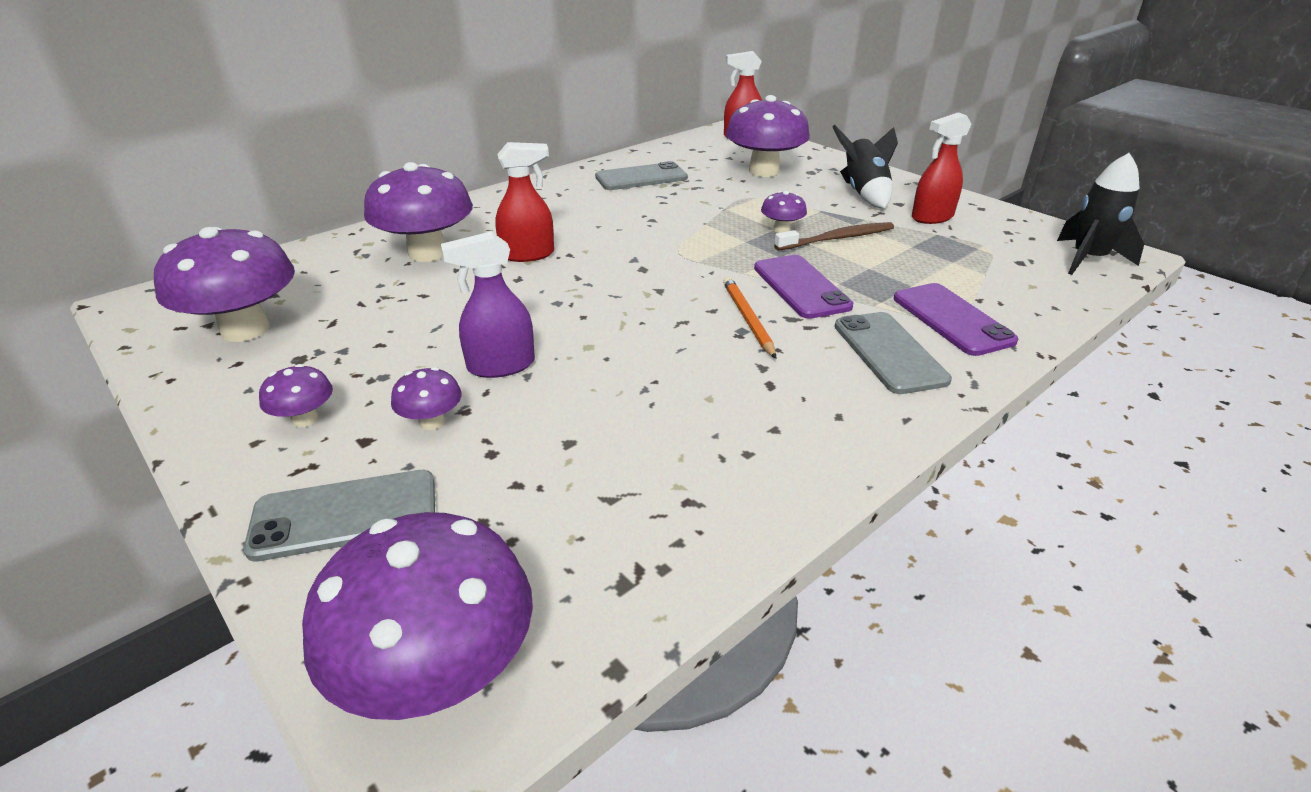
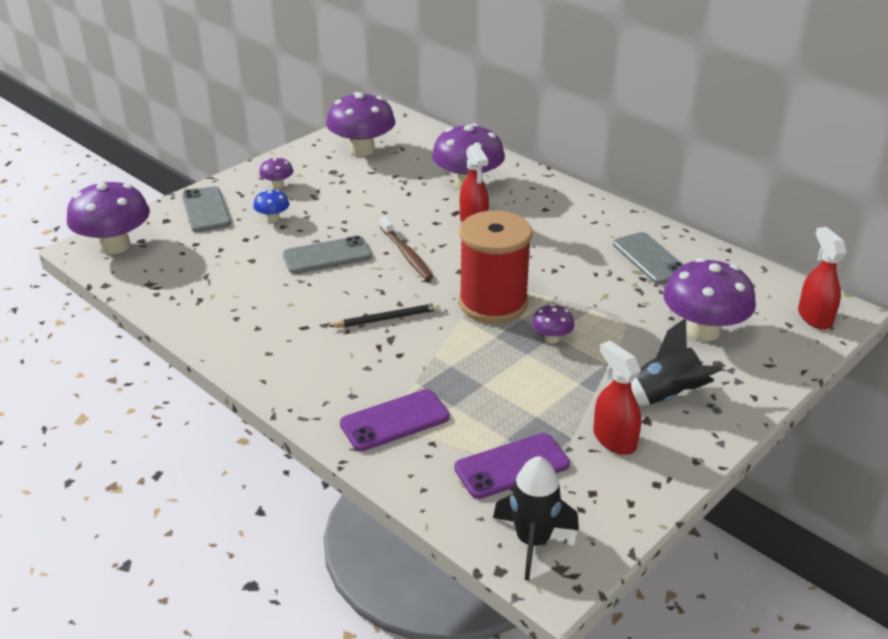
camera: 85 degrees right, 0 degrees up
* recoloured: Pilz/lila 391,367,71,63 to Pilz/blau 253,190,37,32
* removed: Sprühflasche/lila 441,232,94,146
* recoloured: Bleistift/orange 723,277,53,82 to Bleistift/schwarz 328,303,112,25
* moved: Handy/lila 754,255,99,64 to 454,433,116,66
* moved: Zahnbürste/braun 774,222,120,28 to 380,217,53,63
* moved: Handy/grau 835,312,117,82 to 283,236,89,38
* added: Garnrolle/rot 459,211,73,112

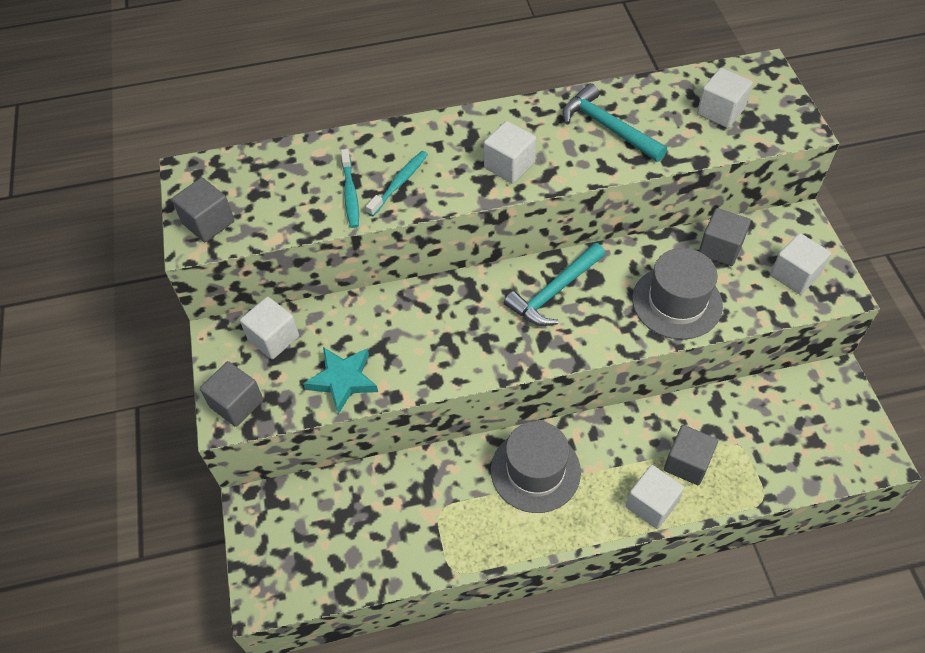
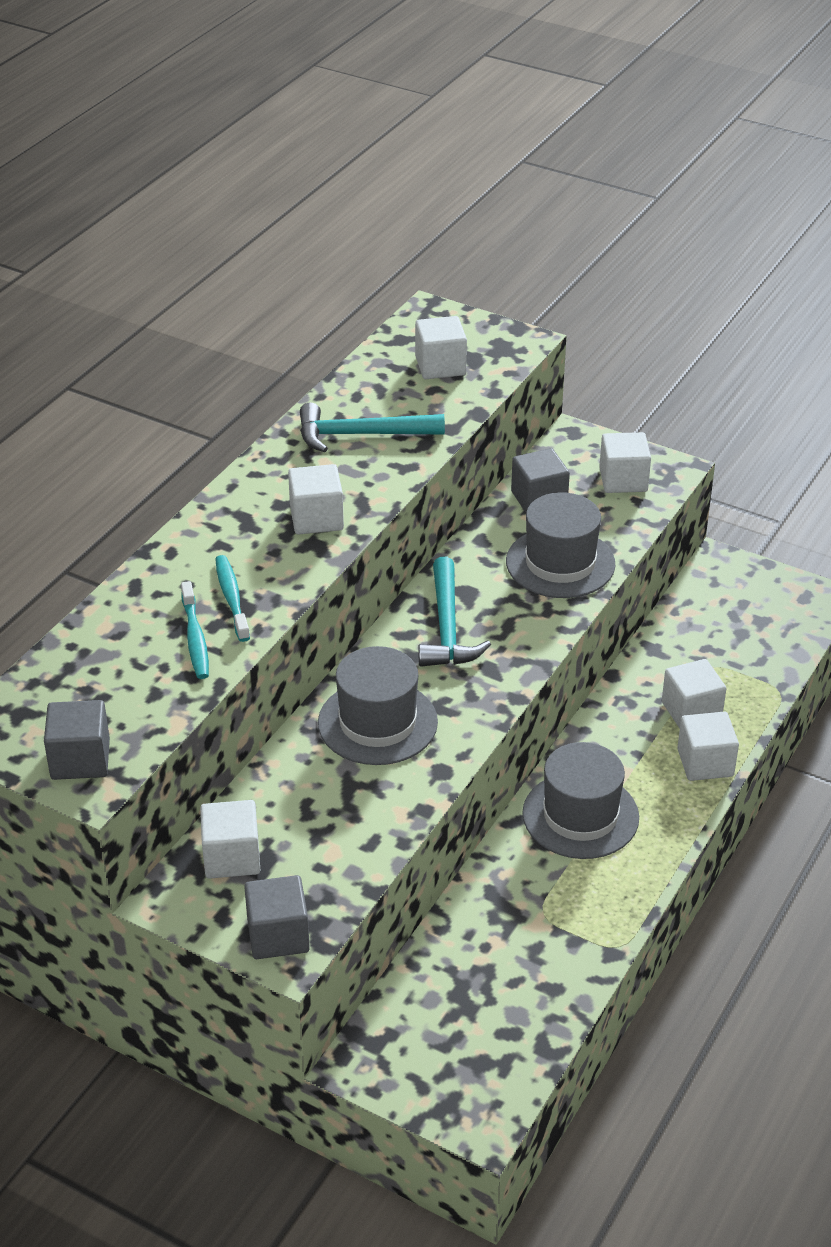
camera: 50 degrees left, 15 degrees down
* removed: Stern/türkis 303,347,75,67
* turned: Zahnbürste/türkis 341,149,18,79 = 181,581,28,98 45 degrees clockwise
* recoloured: Kubus/grau 664,425,54,60 to Kubus/weiß 662,659,64,70
* added: Hut/grau 318,646,120,119

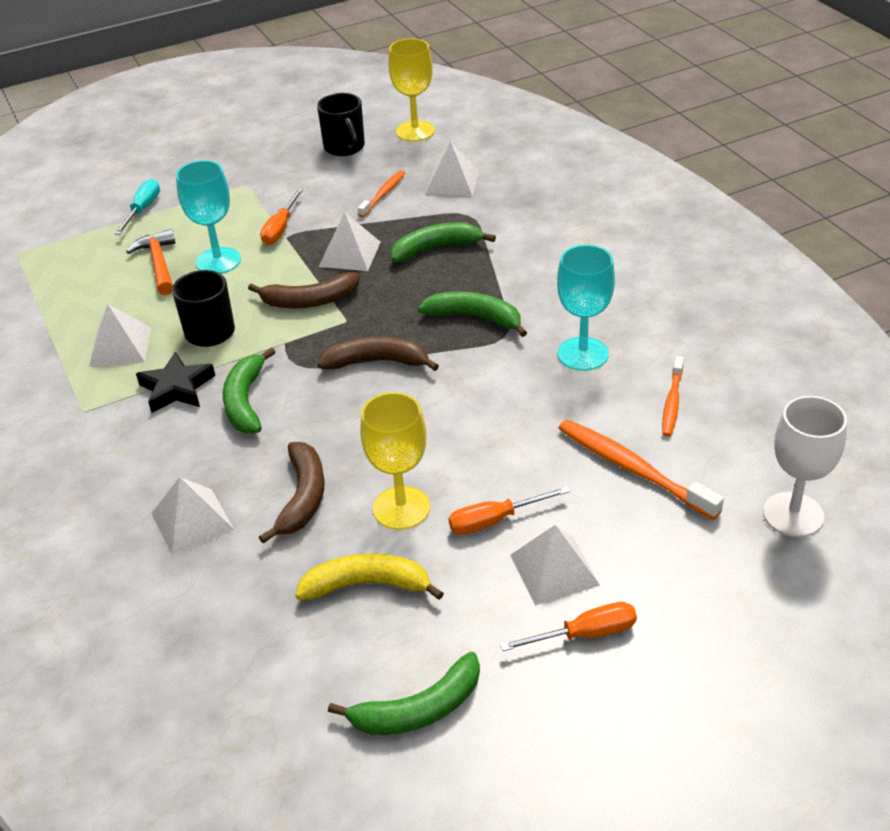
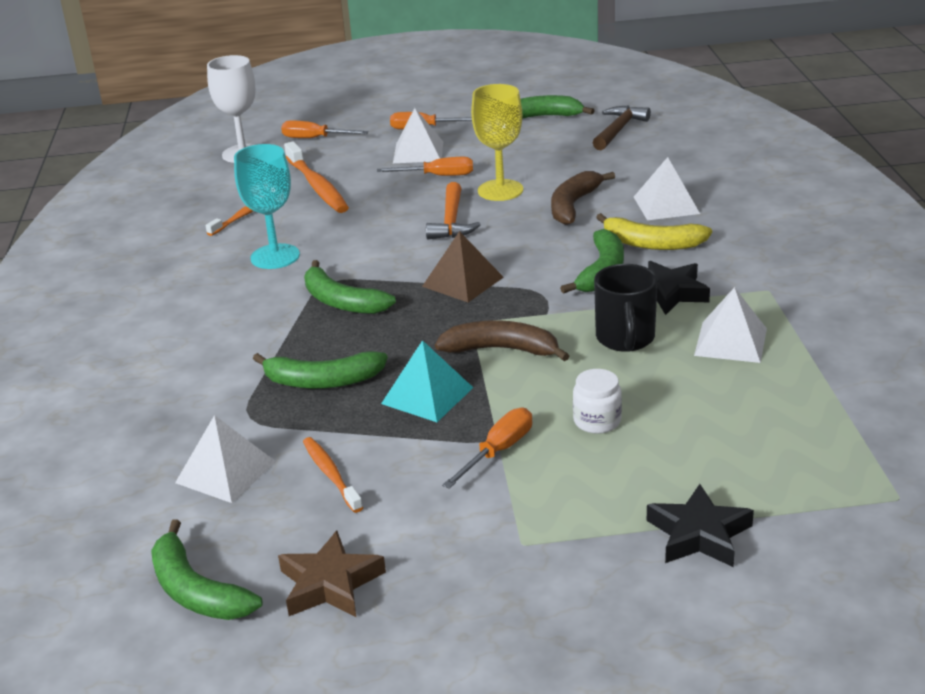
camera: 160 degrees left, 10 degrees down
* replaced: Schraubenzieher/türkis 115,179,45,56 to Stern/schwarz 647,484,107,83
* moved: Hammer/orange 126,229,50,66 to 426,182,55,57
* replaced: Kelch/türkis 176,160,65,114 to Einmachglas/weiß 573,369,49,65
* moved: Banane/gelb 295,553,149,47 to 596,213,116,37
* replaced: Tasse/schwarz 317,93,48,63 to Stern/braun 278,531,108,86
* replaced: Banane/braun 318,336,121,35 to Pyramide/braun 422,231,82,71
* recoloured: Pyramide/weiß 319,212,61,59 to Pyramide/türkis 381,340,92,82
* turned: Zahnbürste/orange 358,170,47,47 = 303,437,60,76 105 degrees clockwise
* replaced: Kelch/gelb 388,38,47,104 to Banane/grün 151,519,112,101
* added: Schraubenzieher/orange 281,121,87,17
* added: Hammer/braun 593,106,58,44

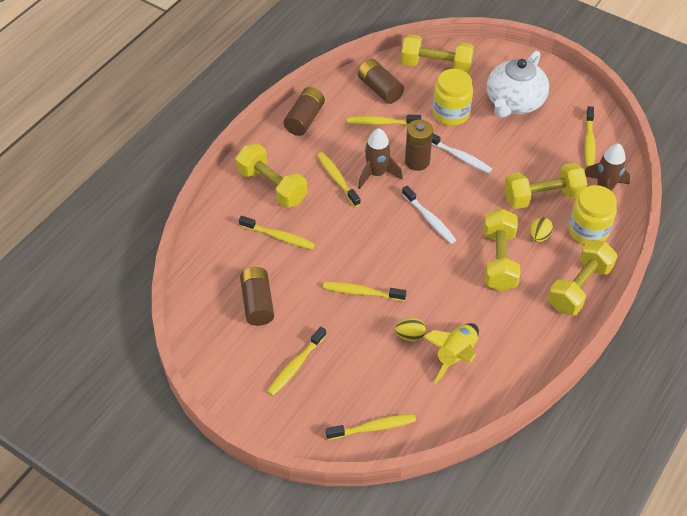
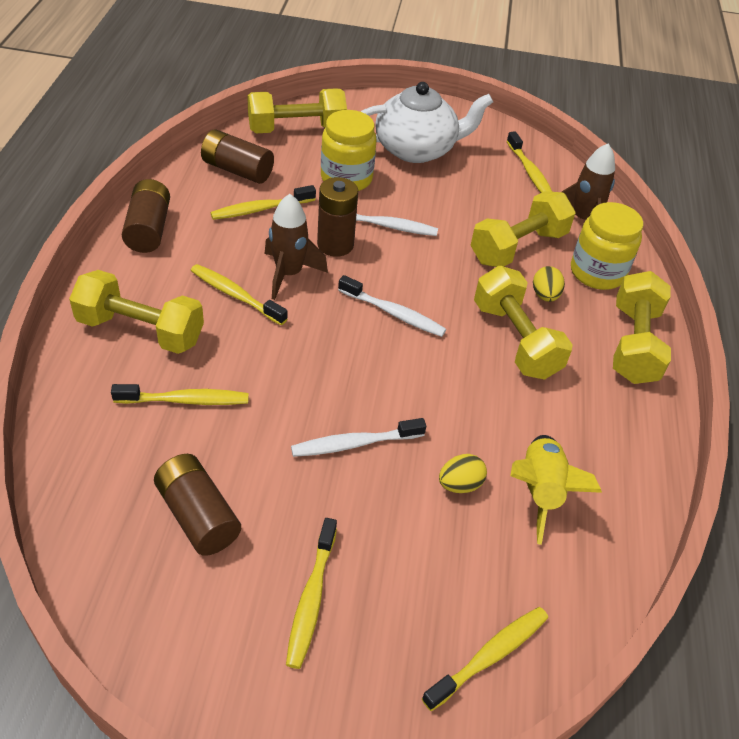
camera: 30 degrees left, 5 degrees down
* recoloured: Zahnbürste/gelb 323,282,83,19 to Zahnbürste/weiß 291,418,135,39
* turned: Teekanne/weiß 487,51,62,67 = 361,82,132,81 105 degrees counterclockwise

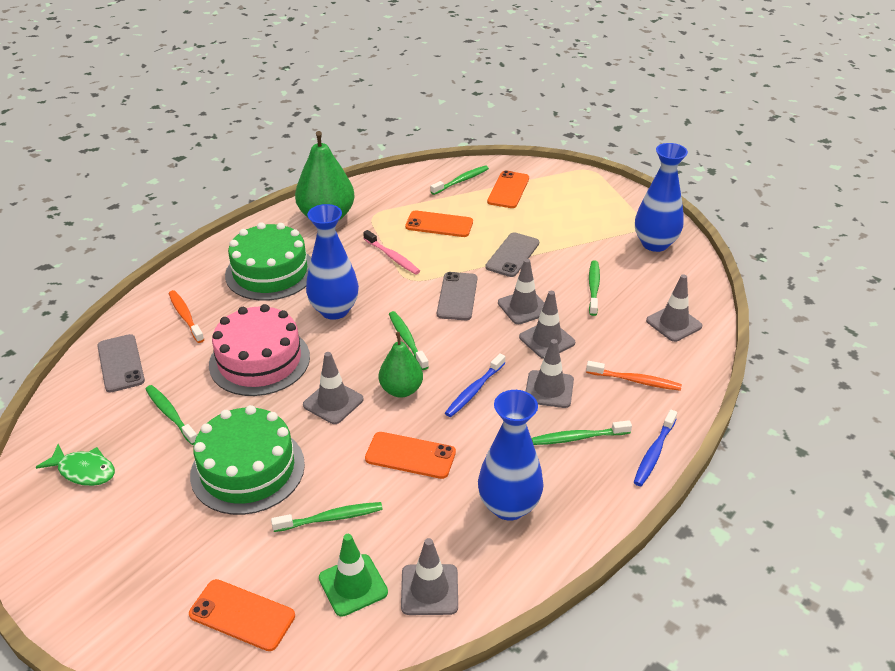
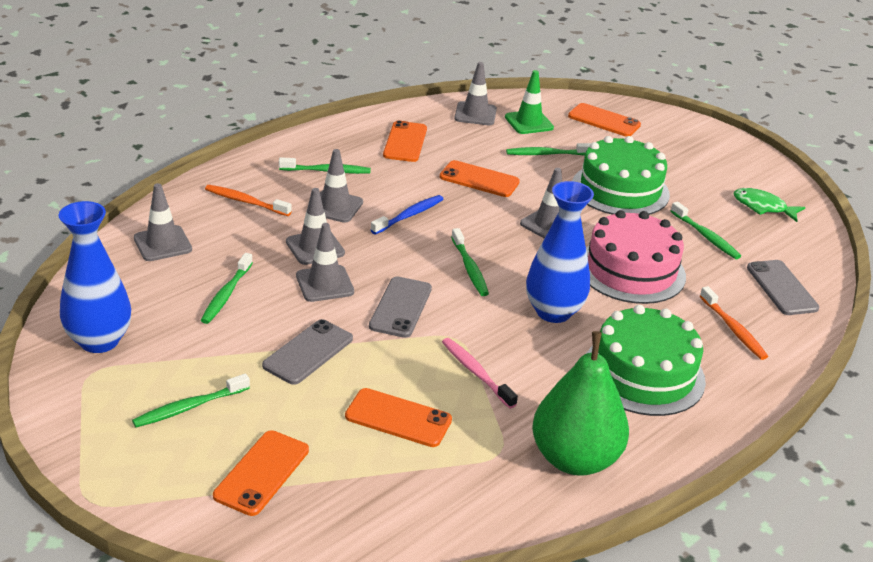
camera: 175 degrees left, 5 degrees down
* removed: Birne/grün 379,332,44,66
* moved: Zahnbürste/grün 430,165,59,30 to 132,374,118,53
* replaced: Vase/blau 478,390,66,131 to Handy/orange 383,120,44,42
* removed: Zahnbürste/blau 634,410,43,76

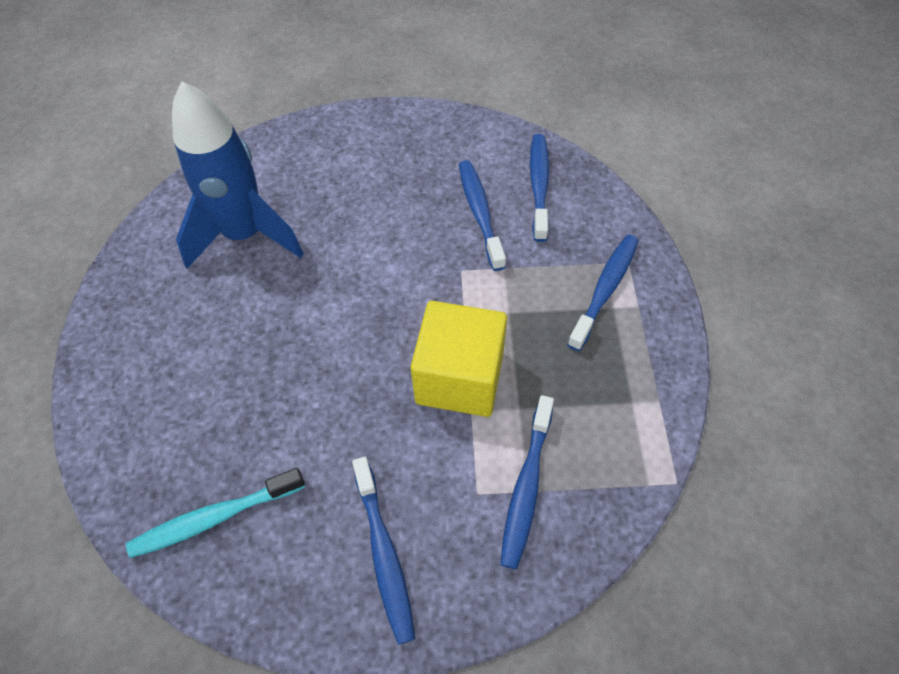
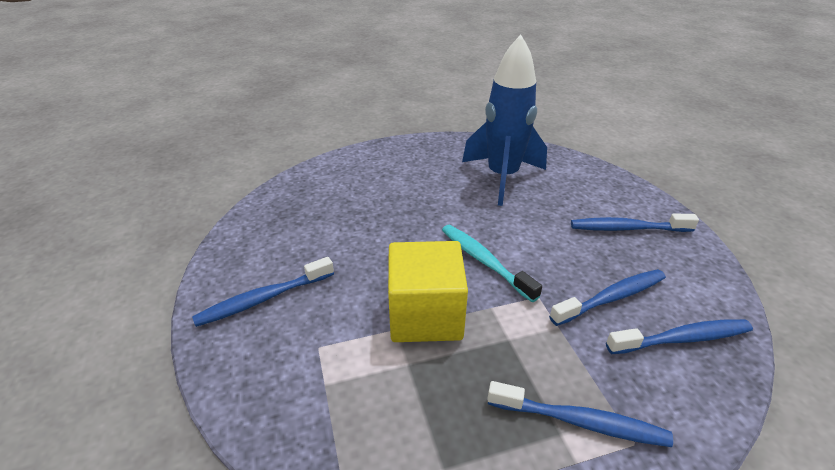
camera: 75 degrees right, 20 degrees down
* moved: Zahnbürste/türkis 126,468,179,90 to 442,225,100,77
* moved: Zahnbürste/blau 500,395,54,174 to 571,213,128,19

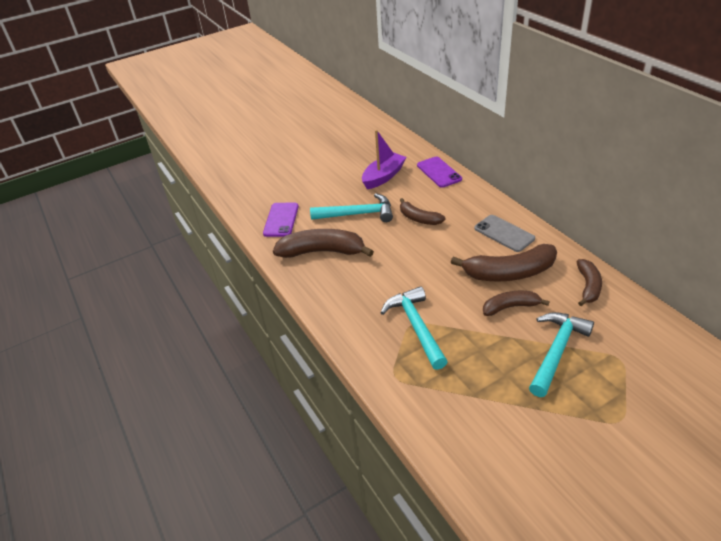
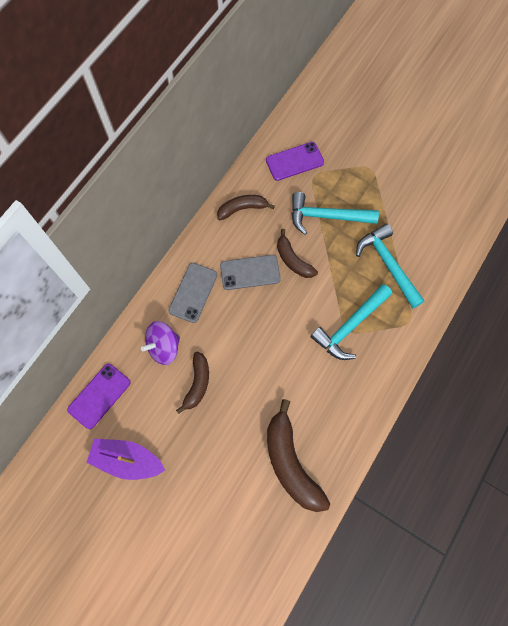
camera: 120 degrees left, 30 degrees up
* moved: Handy/lila 263,203,36,34 to 266,142,58,39
* moved: Hammer/türkis 310,193,83,29 to 356,224,69,84
* replaced: Banane/braun 451,244,106,37 to Handy/grau 220,255,61,35
* added: Kreisel/lila 141,321,39,44

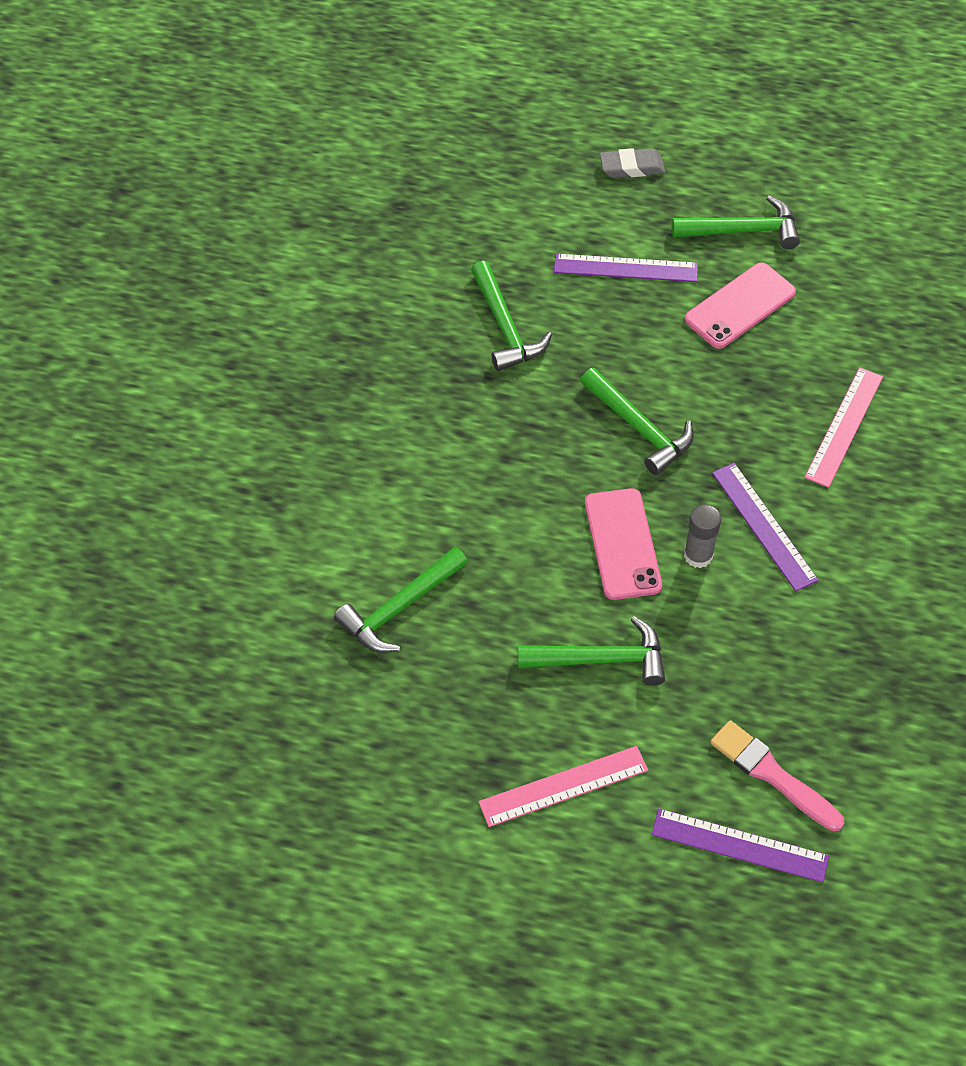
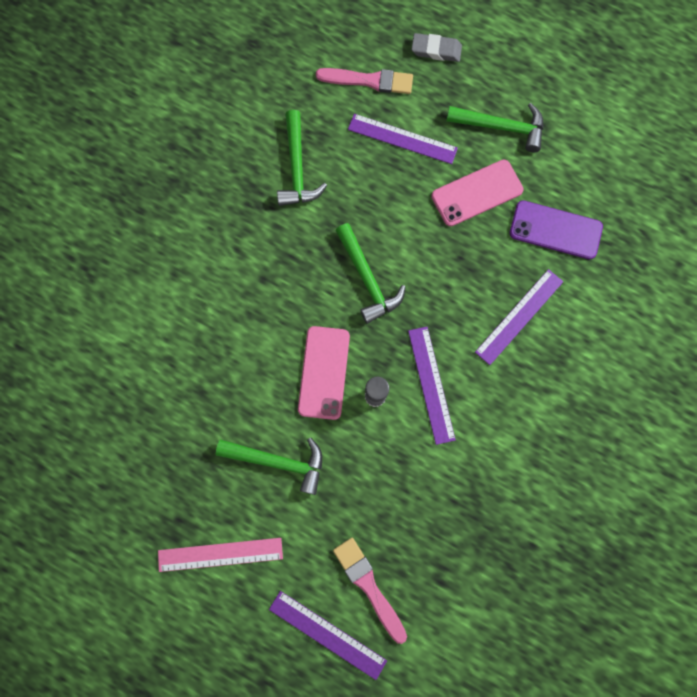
camera: 15 degrees right, 20 degrees up
* removed: Hammer/grün 334,547,134,106
* recoloured: Lineal/rosa 804,367,79,121 to Lineal/lila 475,269,88,96
* added: Pinsel/rosa 316,68,97,26
* added: Handy/lila 510,200,93,59

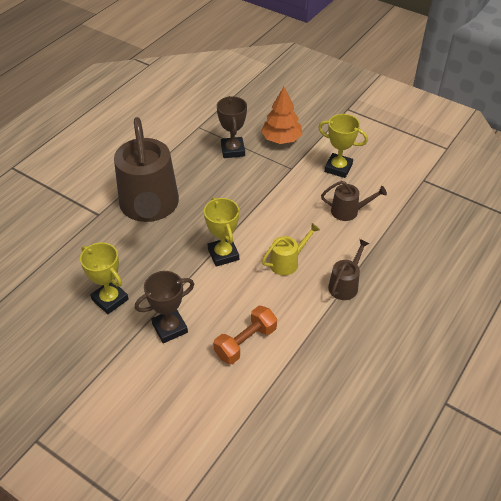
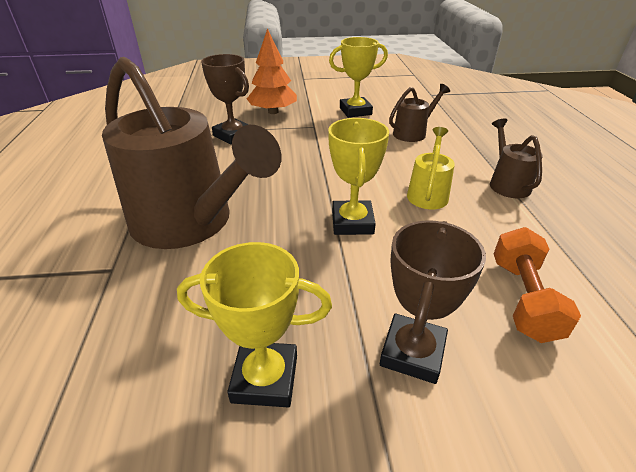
camera: 40 degrees left, 10 degrees down
* turned: Pokal/gelb 204,197,35,70 = 328,118,61,117 60 degrees clockwise

